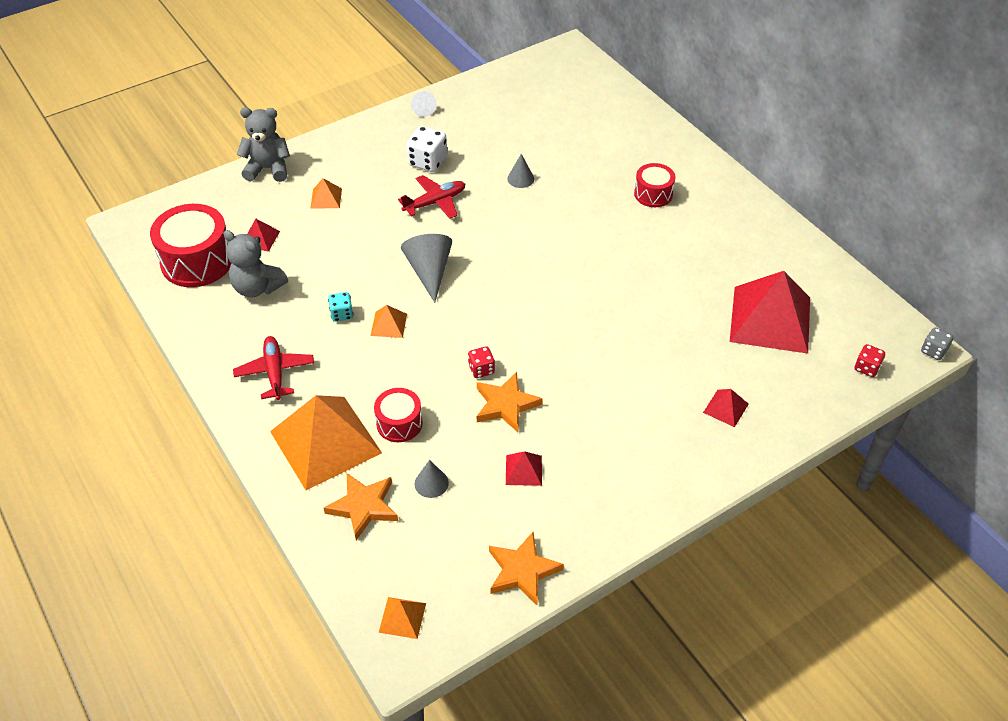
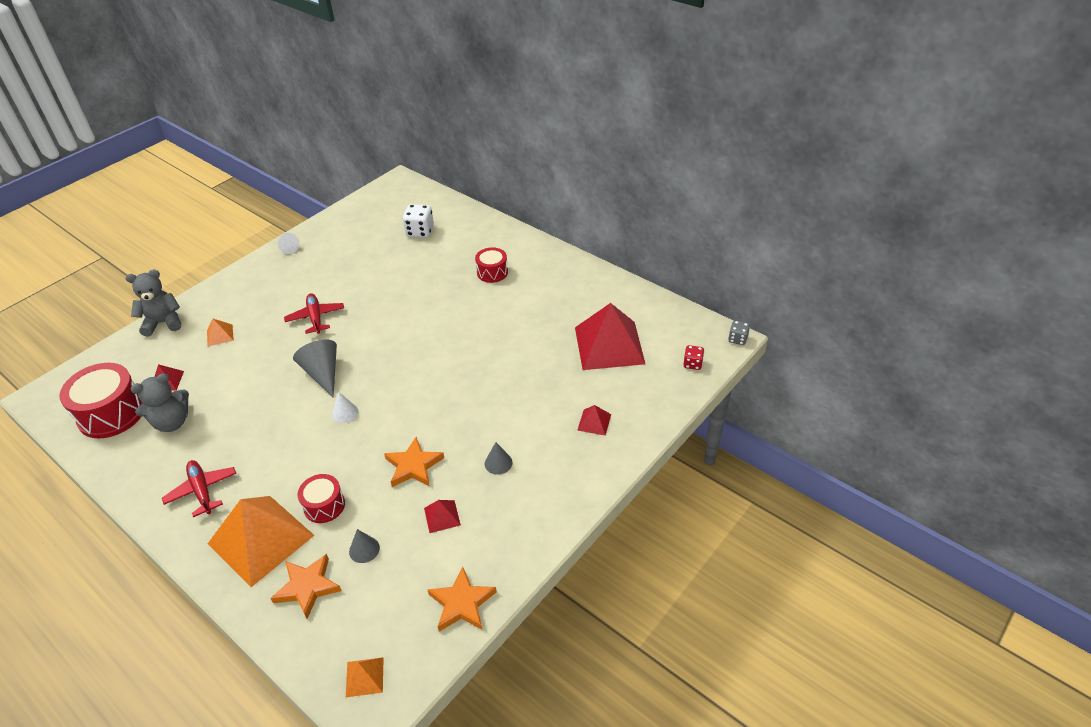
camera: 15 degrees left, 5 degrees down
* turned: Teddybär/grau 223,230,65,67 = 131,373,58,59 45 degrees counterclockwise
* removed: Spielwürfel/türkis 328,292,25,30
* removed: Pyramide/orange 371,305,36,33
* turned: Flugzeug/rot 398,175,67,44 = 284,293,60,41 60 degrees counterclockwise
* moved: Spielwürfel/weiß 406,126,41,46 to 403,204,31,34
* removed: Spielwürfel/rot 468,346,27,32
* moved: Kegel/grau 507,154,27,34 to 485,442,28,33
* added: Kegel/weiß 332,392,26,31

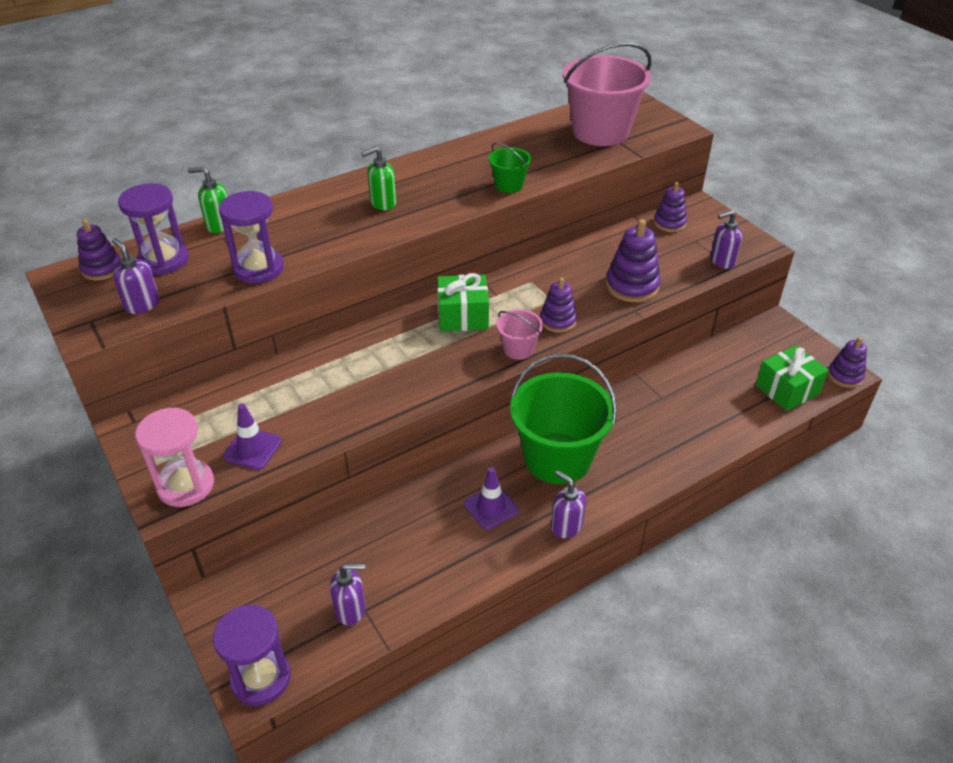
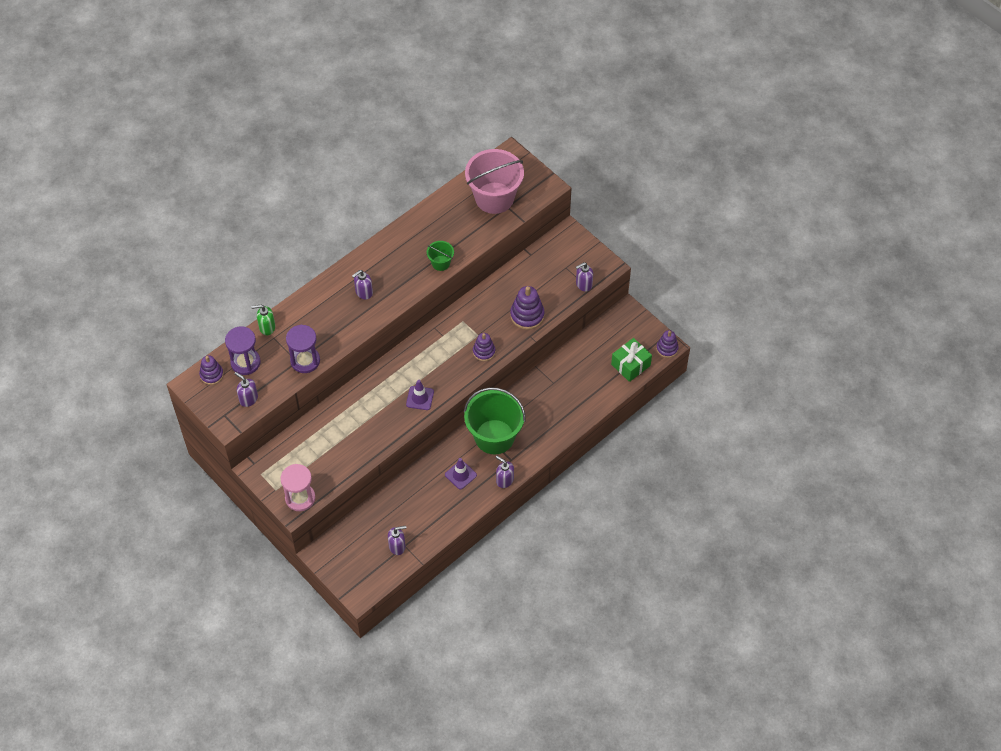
camera: 10 degrees left, 15 degrees up
* removed: Sanduhr/lila 213,605,78,101
* moved: Leitkegel/lila 223,403,59,67 to 406,380,28,30
* recoloured: Seifenspender/grün 361,146,35,64 to Seifenspender/lila 352,270,21,30
* removed: Geschenk/grün 437,273,52,58
* removed: Eimer/rosa 496,309,47,51
* removed: Stapelspielzeug/lila 654,182,33,50

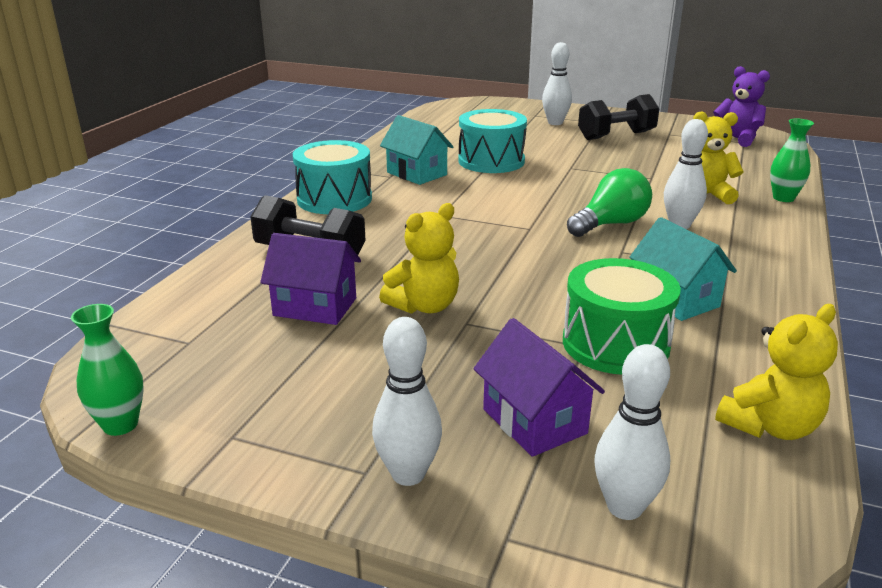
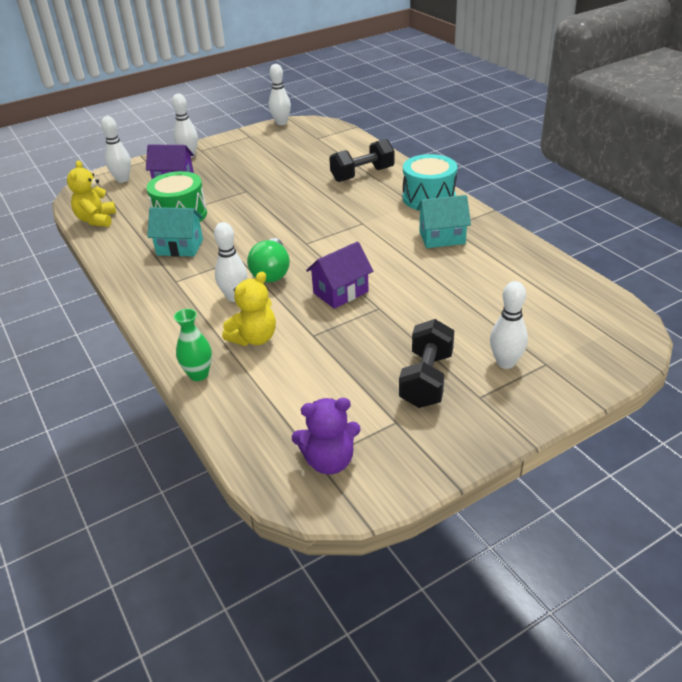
camera: 130 degrees right, 10 degrees up
* replaced: Vase/grün 71,304,73,132 to Bowlingkegel/weiß 269,64,22,61
* moved: Haus/lila 260,233,101,92 to 306,241,67,68
* removed: Teddybär/gelb 379,203,80,111
* removed: Trommel/türkis 459,109,68,64

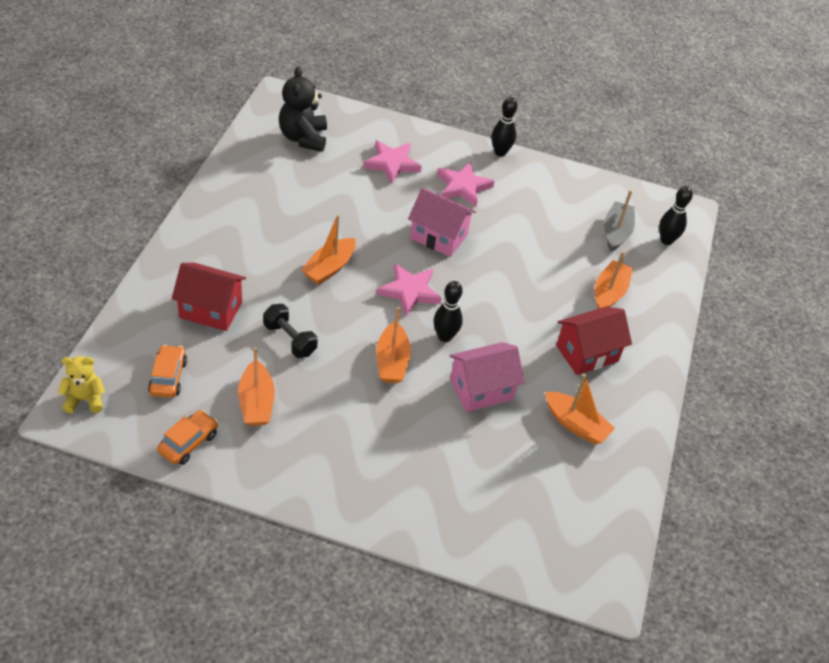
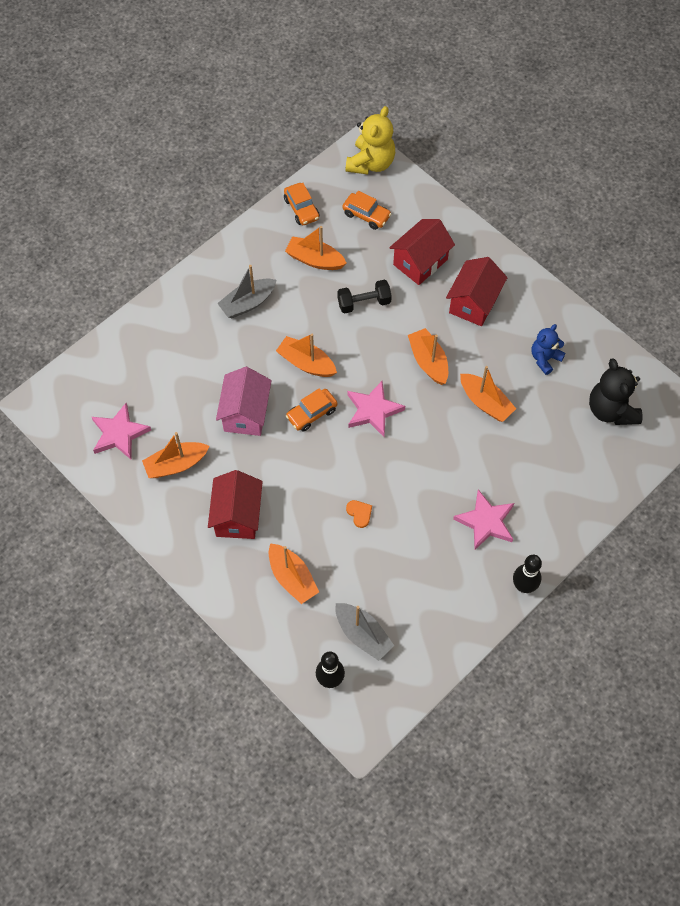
camera: 125 degrees right, 15 degrees up
* resized: Teddybär/gelb 58,356,47,57 = 346,106,49,69 x1.59
* turned: Teddybär/schwarz 279,66,48,86 = 589,358,54,67 135 degrees counterclockwise
* moved: Stern/rosa 363,140,59,44 to 92,403,59,56
* removed: Haus/rosa 408,188,68,69
* replaced: Bowlingkegel/schwarz 434,281,29,61 to Auto/orange 286,388,52,44
* added: Boot/grau 217,265,59,53
* added: Herz/orange 346,500,26,28
* added: Haus/rot 446,257,62,69
* added: Boot/orange 460,366,56,56
* added: Teddybär/blau 531,324,34,51

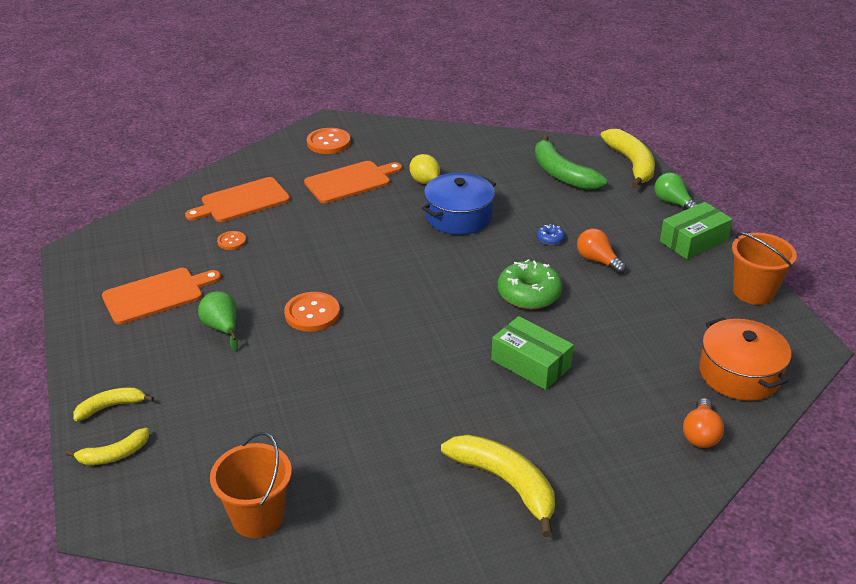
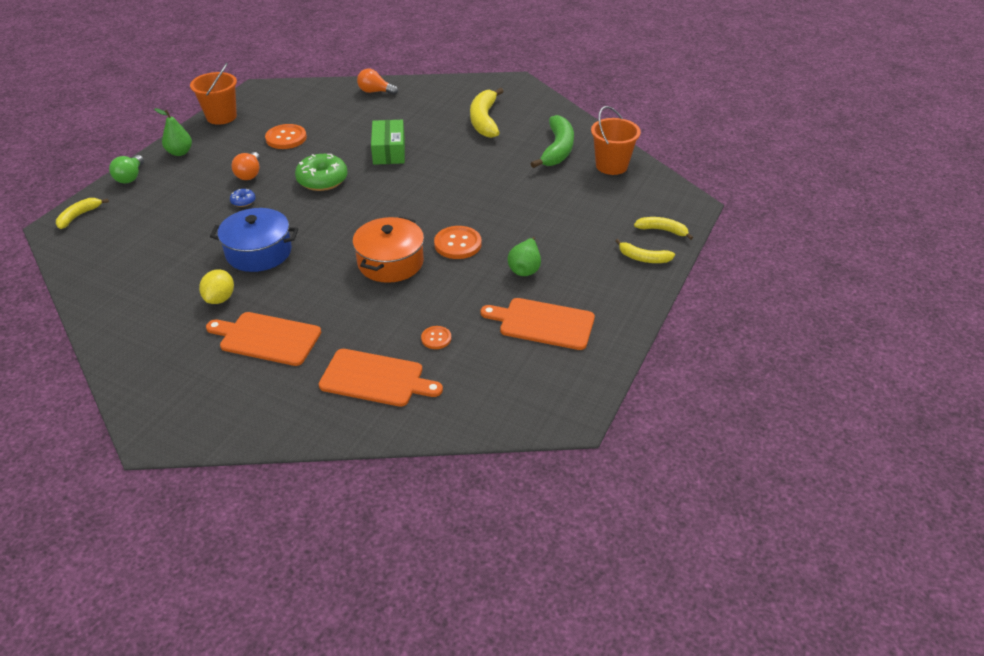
camera: 135 degrees left, 5 degrees up
* moved: Knopf/orange 307,128,44,26 to 265,124,42,25
* moved: Banane/grün 535,135,72,55 to 531,115,43,53
* resized: Banane/gelb 600,129,55,59 = 56,198,53,31 x0.56
* replaced: Schachtel/grün 660,202,73,57 to Birne/grün 154,108,38,48
* turned: Glühbirne/orange 683,398,41,50 = 357,69,41,26 135 degrees counterclockwise
* moved: Kochtopf/orange 699,317,92,84 to 353,217,71,66

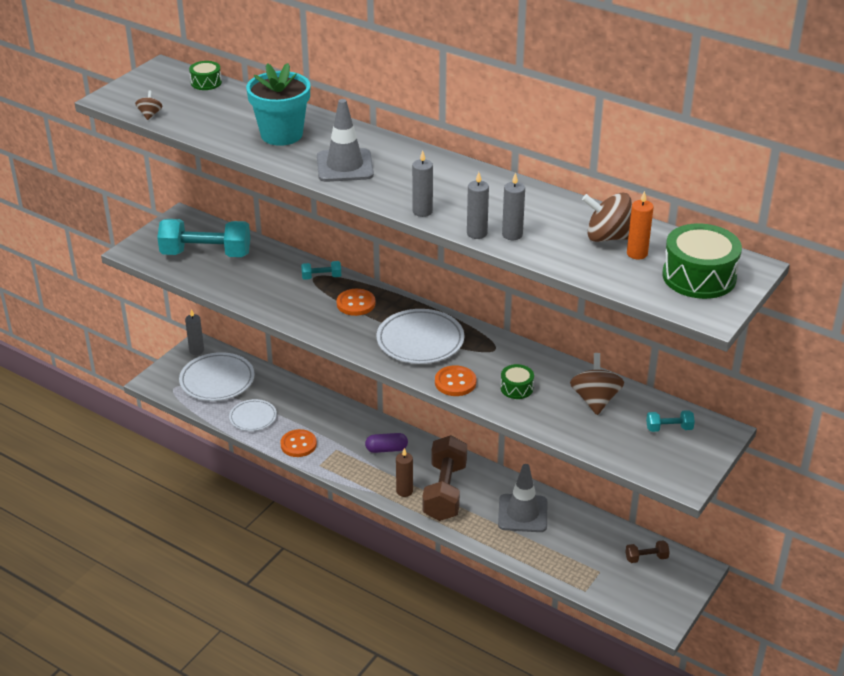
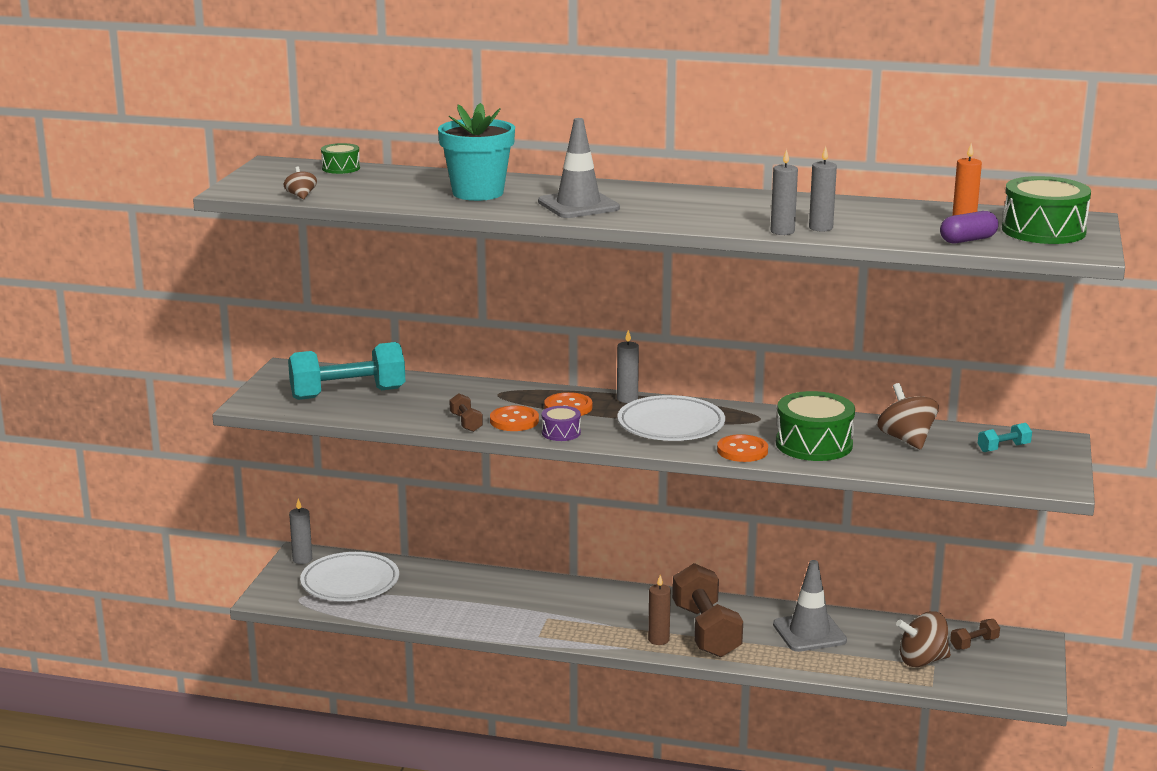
camera: 20 degrees left, 15 degrees down
* removed: Teller/weiß 229,399,48,32
* moved: Knopf/orange 280,429,37,28 to 490,406,49,25
* removed: Hantel/türkis 301,261,40,19
* moved: Kapsel/lila 365,433,43,20 to 940,211,59,32
* moved: Kerze/grau 412,150,21,67 to 617,330,22,73
* resized: Trommel/grün 500,364,34,35 = 776,391,79,70 x1.93
* moved: Kreisel/braun 582,192,50,50 to 896,611,55,56
* added: Hantel/braun 449,393,34,39
* added: Trommel/lila 542,406,39,35

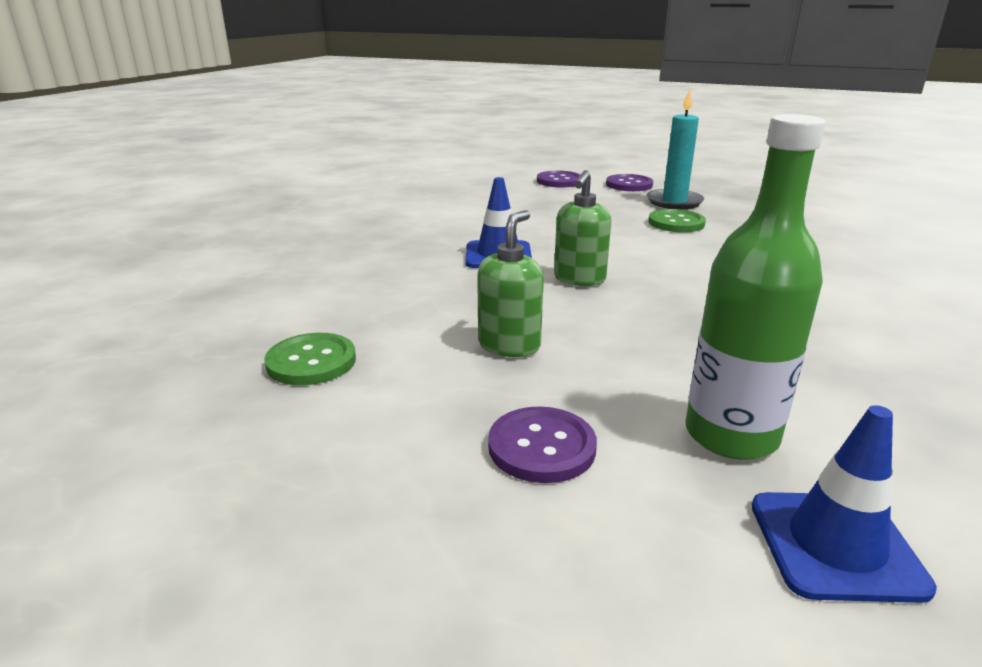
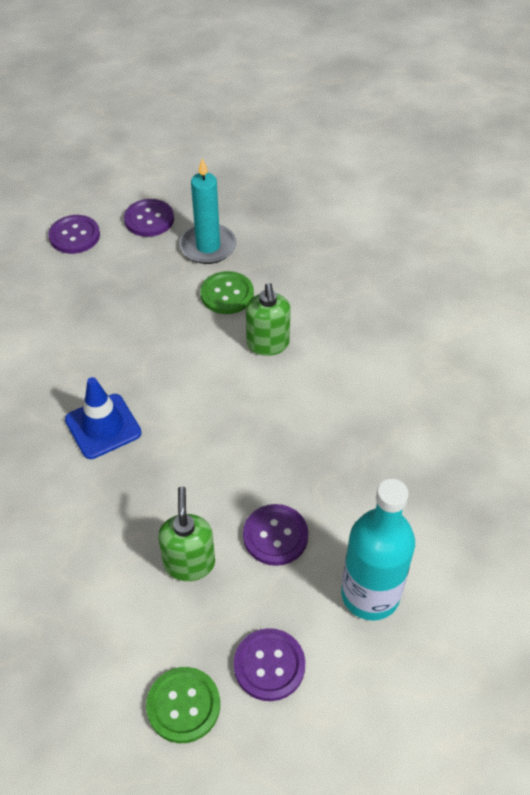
camera: 30 degrees left, 25 degrees up
* moved: Knopf/grün 264,333,92,52 to 146,667,74,76
* moved: Seifenspender/grün 554,170,57,116 to 246,283,44,73
* recoloured: Flasche/grün 685,114,141,346 to Flasche/türkis 341,479,74,142
* removed: Leitkegel/blau 751,405,186,198
* added: Knopf/lila 243,504,65,62

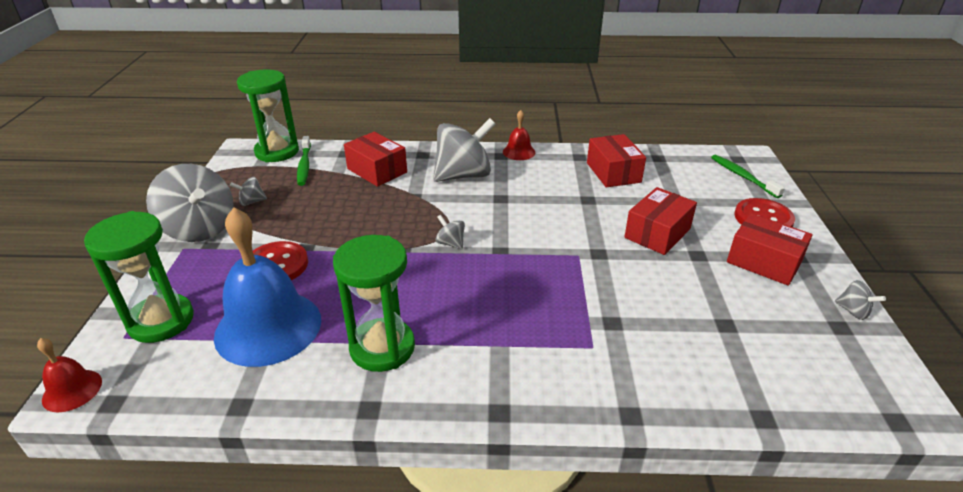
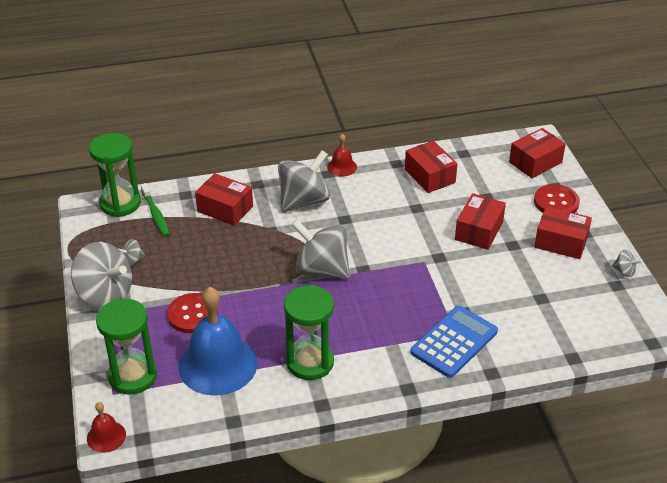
camera: 15 degrees left, 5 degrees up
* resized: Kreisel/grau 435,215,30,35 = 291,220,59,59 x2.34
* replaced: Zahnbürste/grün 711,155,74,43 to Schachtel/rot 509,128,57,50
* added: Taschenrechner/blau 410,306,88,72

